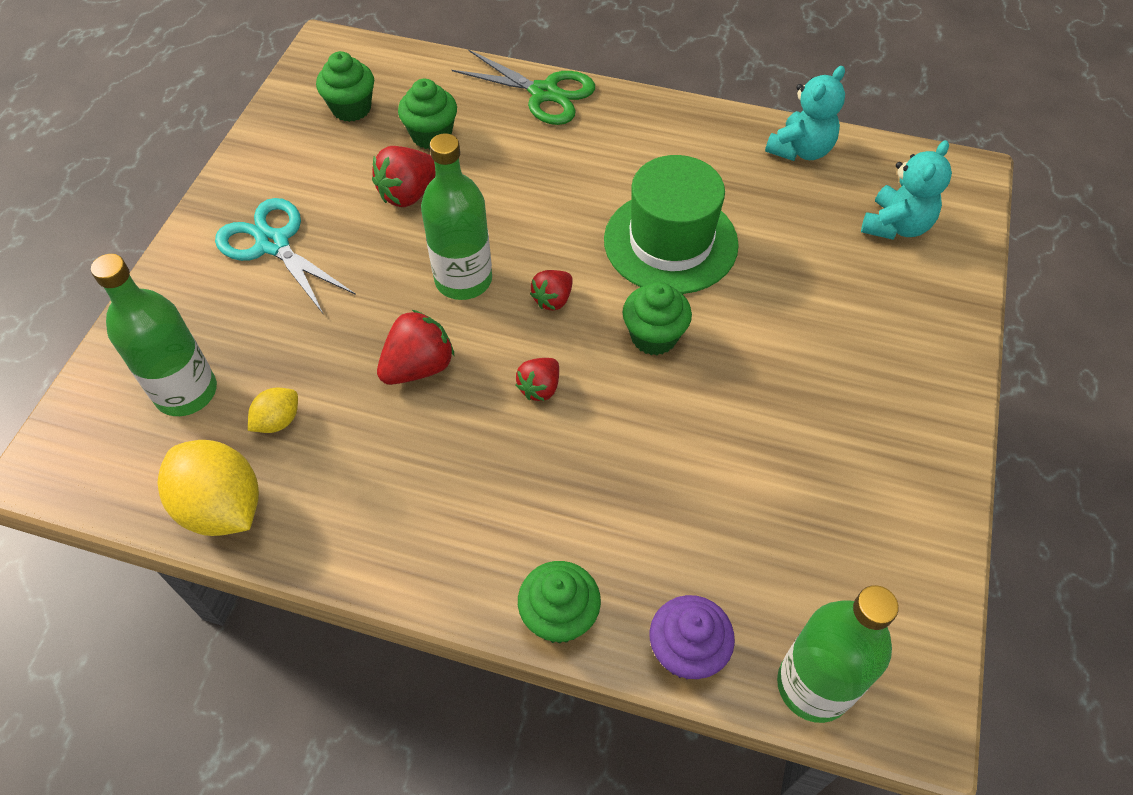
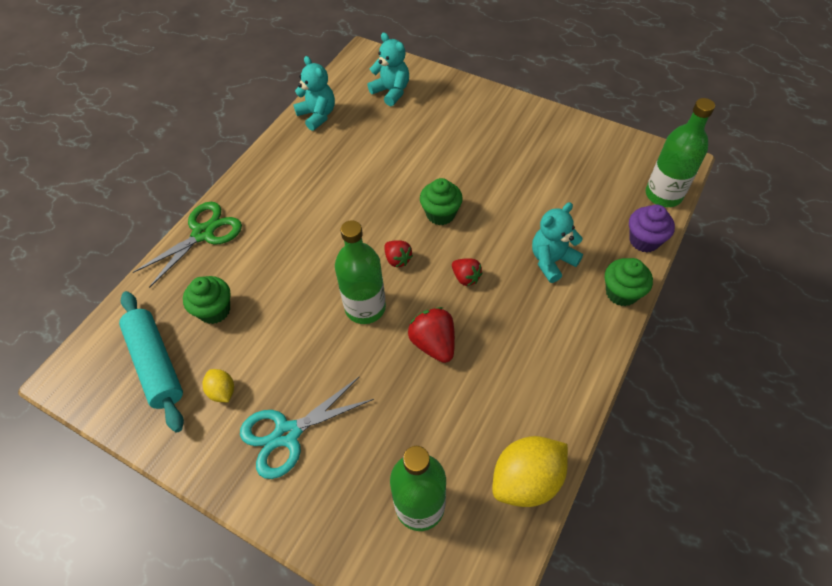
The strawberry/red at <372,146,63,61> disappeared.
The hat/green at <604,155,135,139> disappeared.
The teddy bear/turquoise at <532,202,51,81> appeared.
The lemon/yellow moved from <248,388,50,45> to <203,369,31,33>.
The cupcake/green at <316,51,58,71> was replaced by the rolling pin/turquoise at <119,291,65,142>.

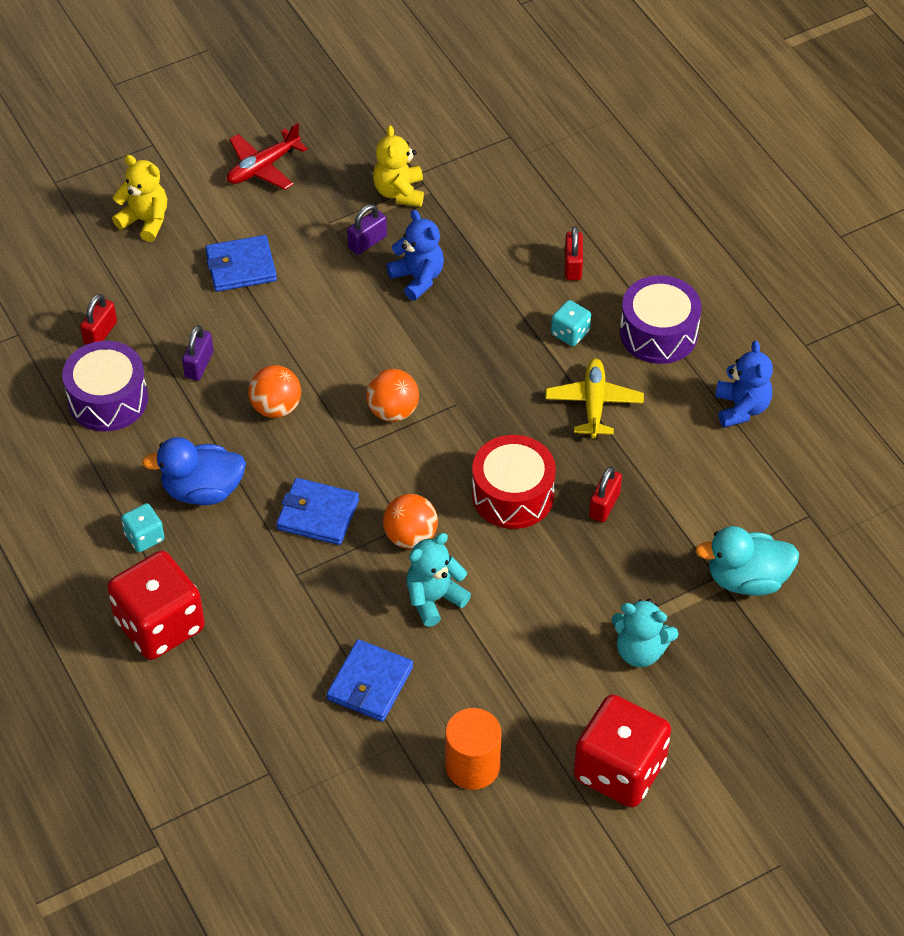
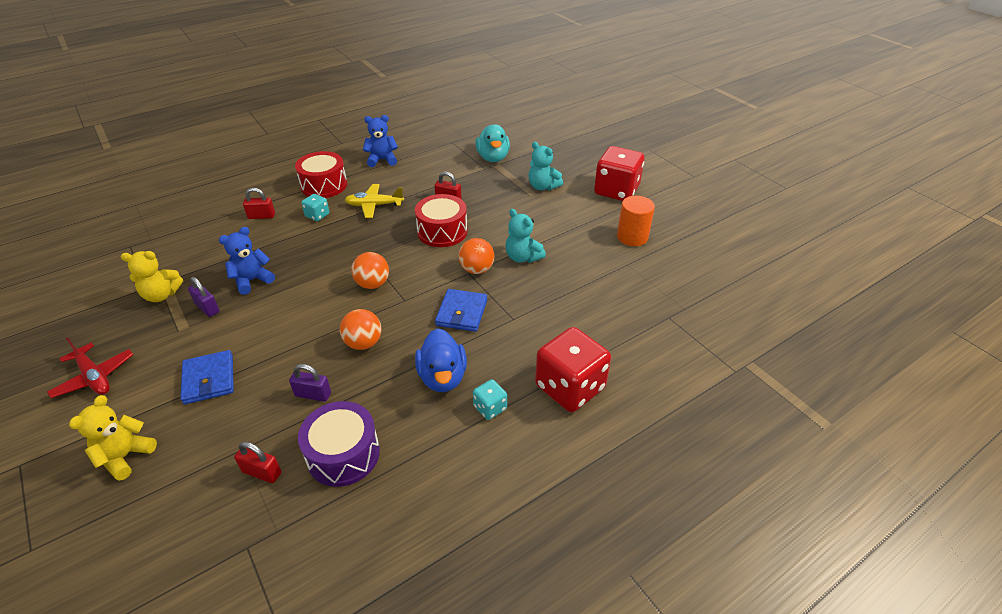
The wallet/blue at <327,639,86,83> disappeared.
The drum/purple at <620,275,82,89> became the drum/red at <295,151,52,47>.
The teddy bear/turquoise at <611,599,68,68> turned 120 degrees clockwise.

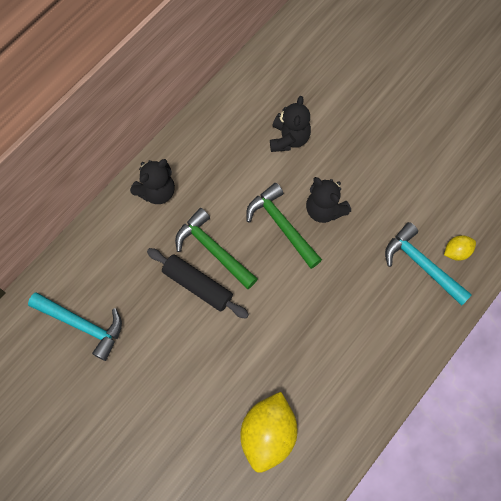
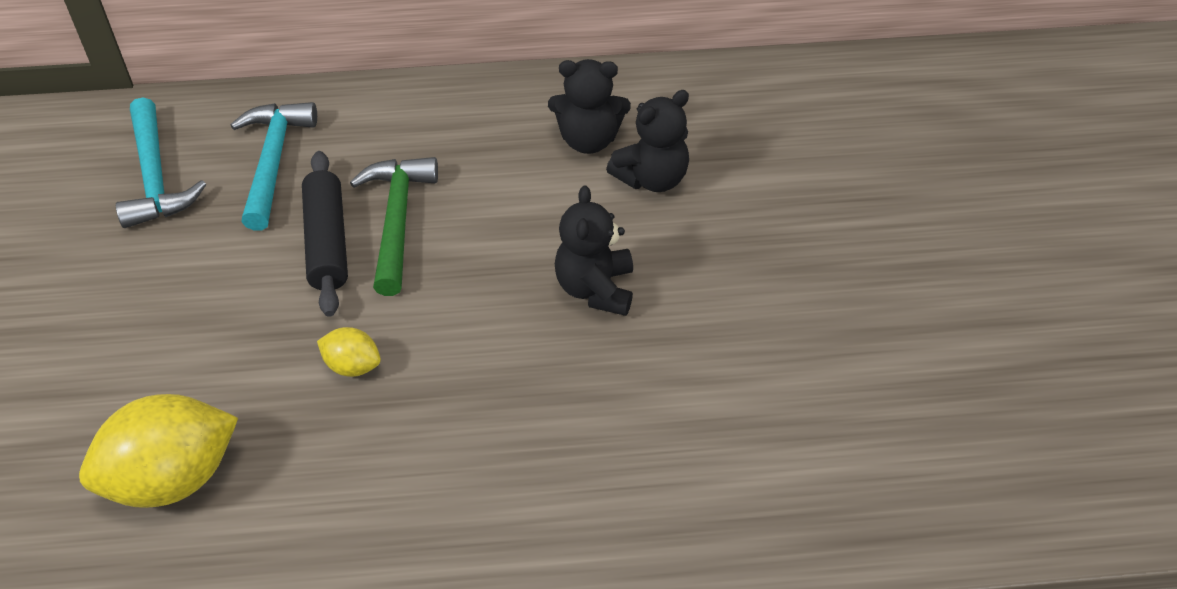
The hammer/green at <246,183,76,86> disappeared.
The teddy bear/black moved from <130,159,45,45> to <548,59,83,95>.
The hammer/turquoise moved from <385,222,87,84> to <230,102,87,128>.
The lemon/yellow moved from <444,235,32,26> to <317,327,64,50>.

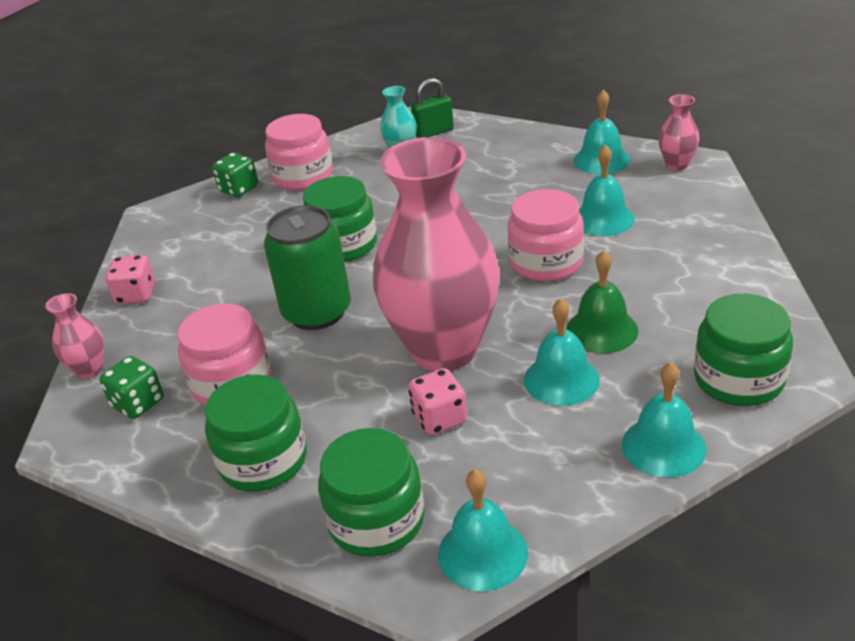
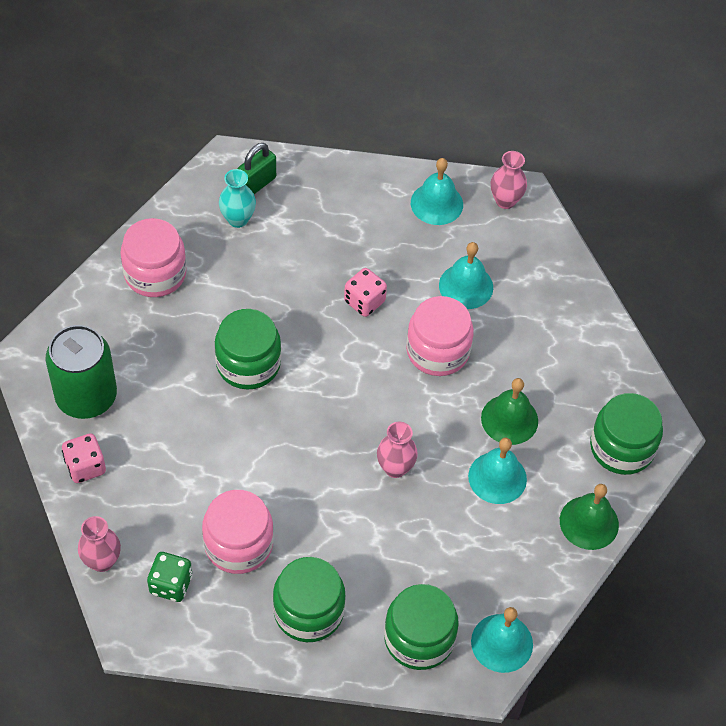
The dice/green at <212,153,46,44> disappeared.
The can/green moved from <264,205,87,125> to <46,325,71,94>.
The dice/pink moved from <408,368,59,67> to <344,268,43,49>.
The bell/turquoise at <622,362,84,116> became the bell/green at <560,484,59,66>.
The vase/pink at <373,137,127,234> changed to 0.41 times the size.

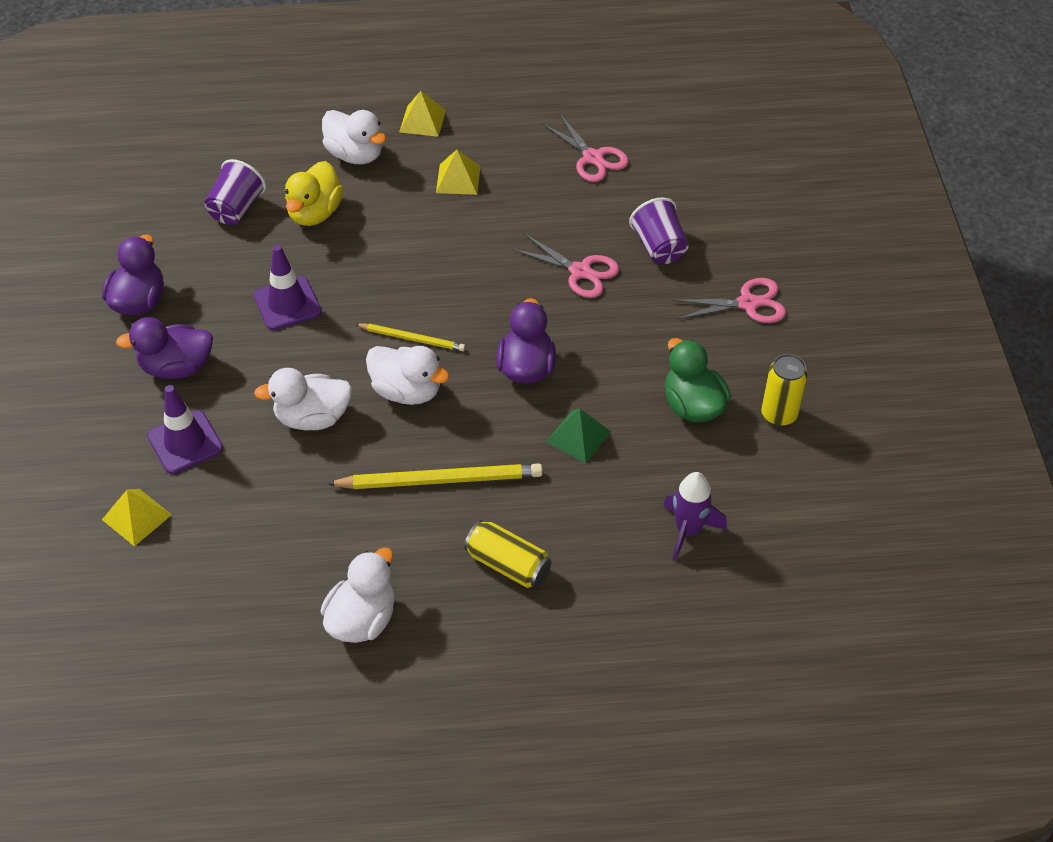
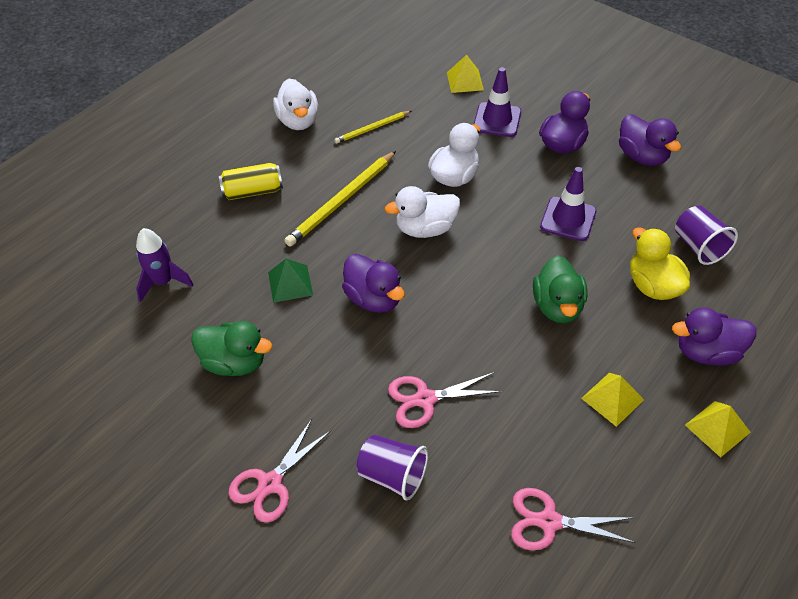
The can/yellow at <761,354,47,72> disappeared.
The duck/green at <533,255,55,68> appeared.
The pencil/yellow moved from <355,324,110,27> to <334,111,77,33>.
The duck/white at <322,110,64,54> became the duck/purple at <672,307,84,59>.

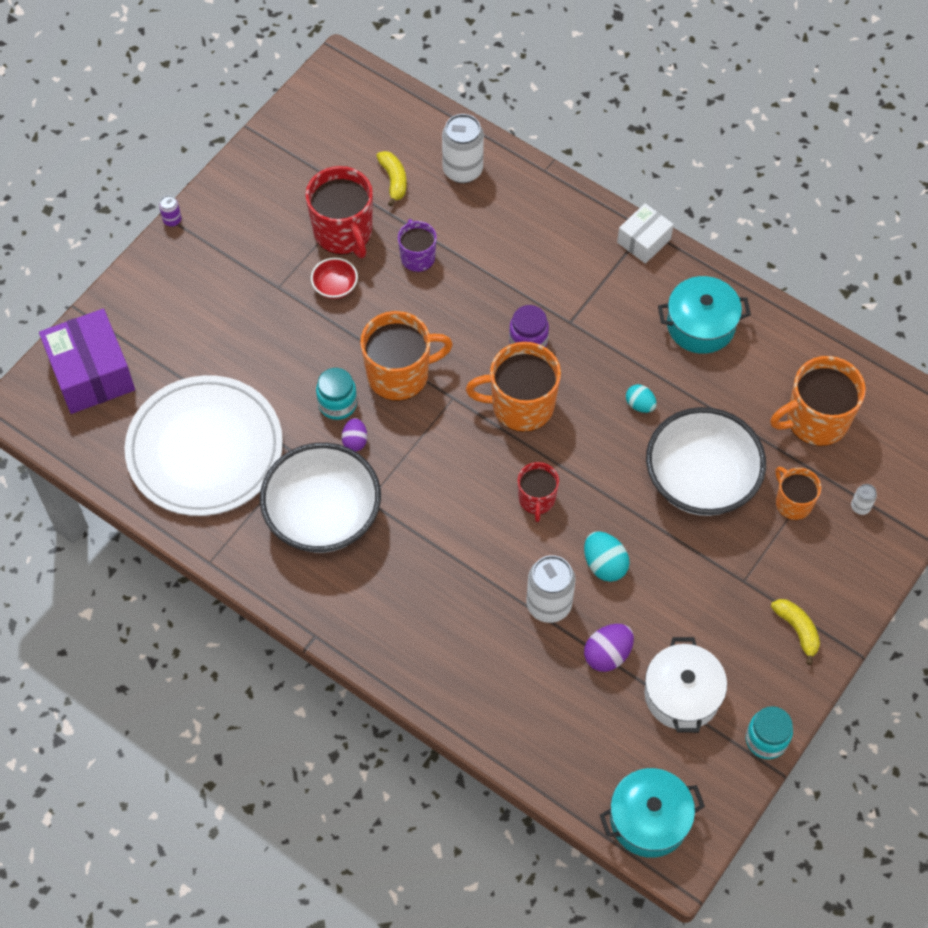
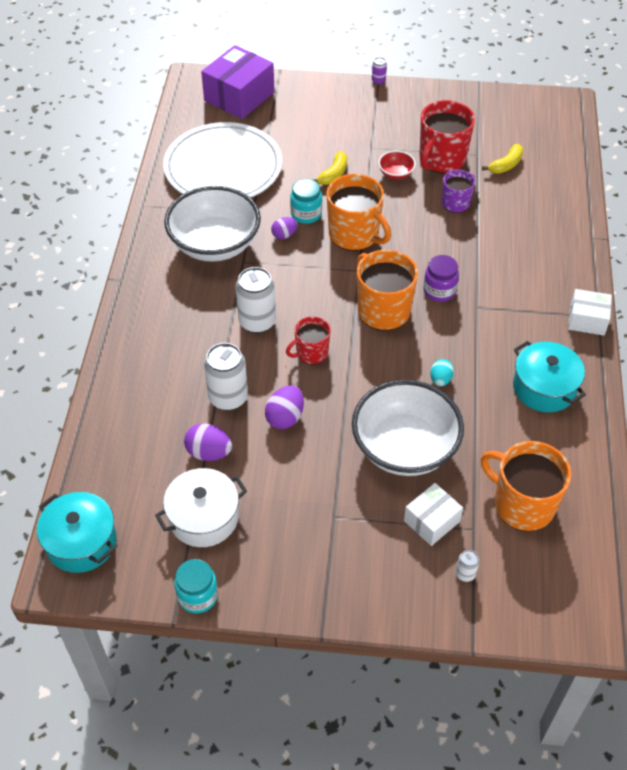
The can/white moved from <442,114,42,69> to <236,267,40,67>.
The banana/yellow moved from <771,599,49,66> to <313,151,34,34>.
The mug/orange at <775,467,46,53> was replaced by the box/white at <404,483,59,63>.
The egg/turquoise at <584,531,46,51> became the egg/purple at <265,385,39,44>.

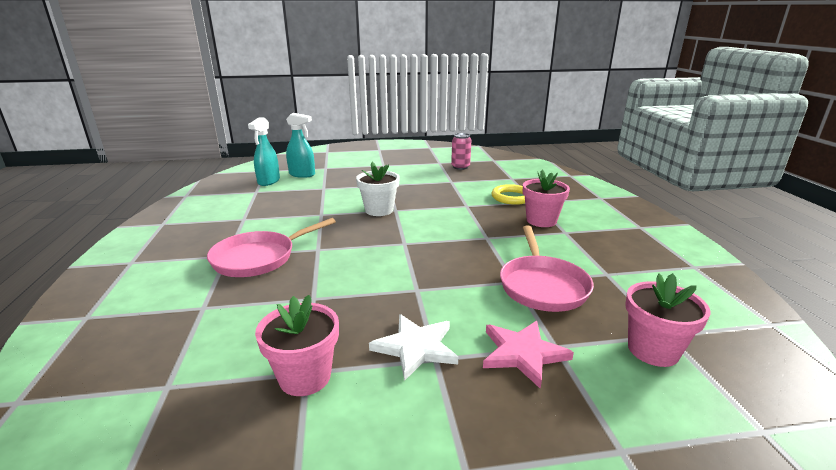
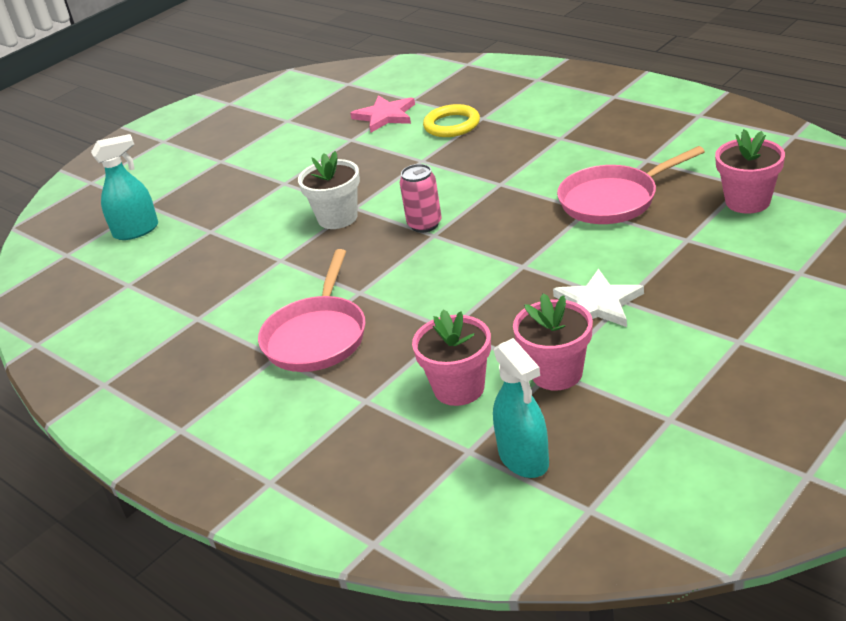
The spray bottle/turquoise moved from <248,117,32,69> to <493,338,56,140>.
The can/pink moved from <451,133,20,37> to <400,164,42,69>.
The star/pink moved from <483,321,91,68> to <350,95,65,38>.
The flower pot/pink moved from <523,169,47,58> to <412,309,79,97>.
The pan/pink at <500,226,94,86> turned 105 degrees clockwise.

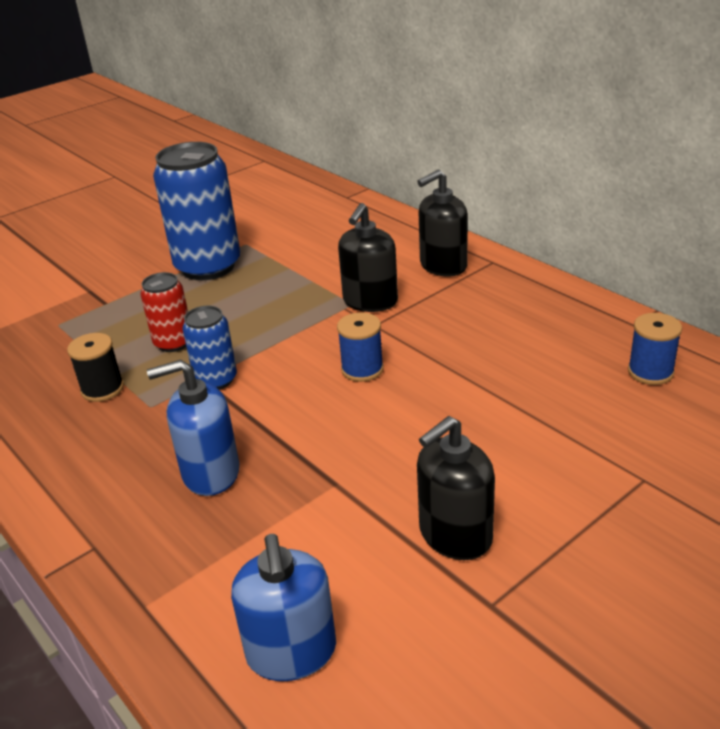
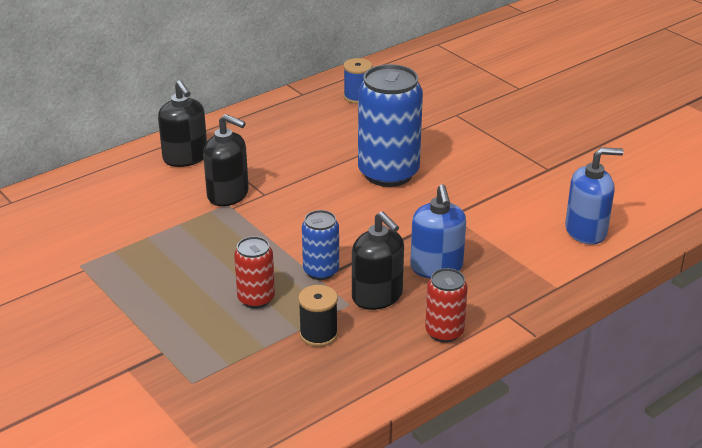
The spool/blue at <337,312,47,70> disappeared.
The can/red at <425,268,43,75> appeared.
The can/blue moved from <153,142,87,138> to <358,64,65,123>.
The soap dispenser/black moved from <417,416,78,144> to <352,211,52,99>.

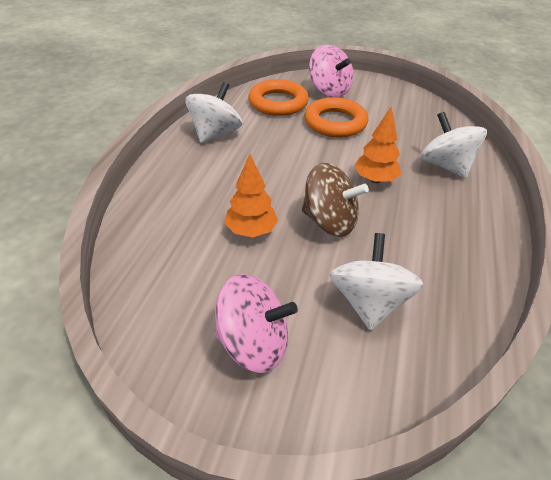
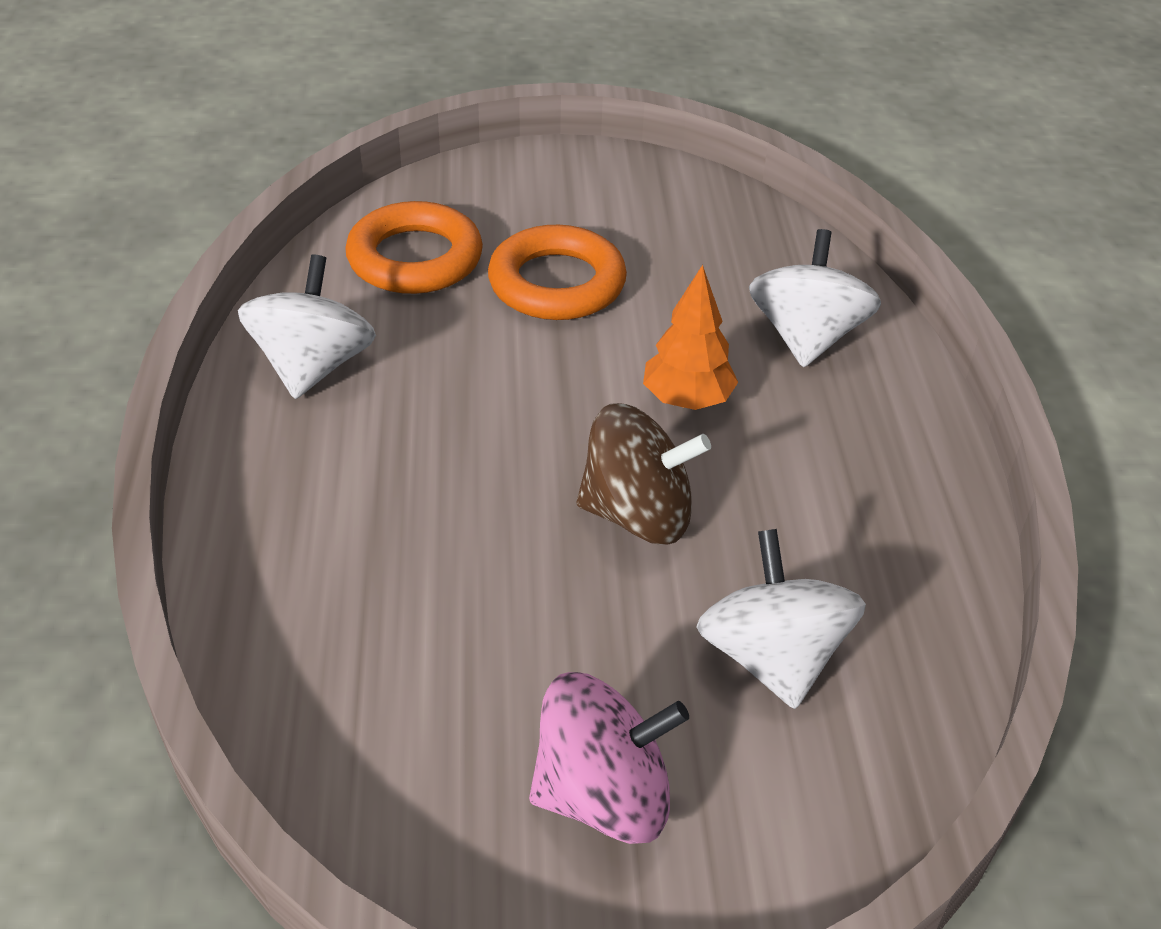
The tree/orange at <224,154,54,83> disappeared.
The spinning top/pink at <309,45,45,53> disappeared.
The spinning top/white at <420,112,67,66> turned 60 degrees clockwise.

